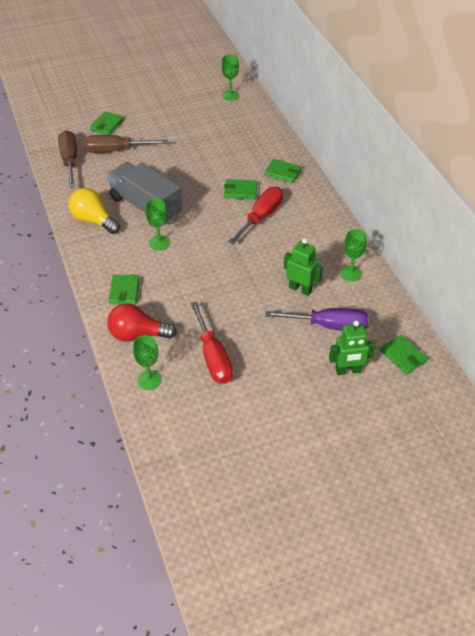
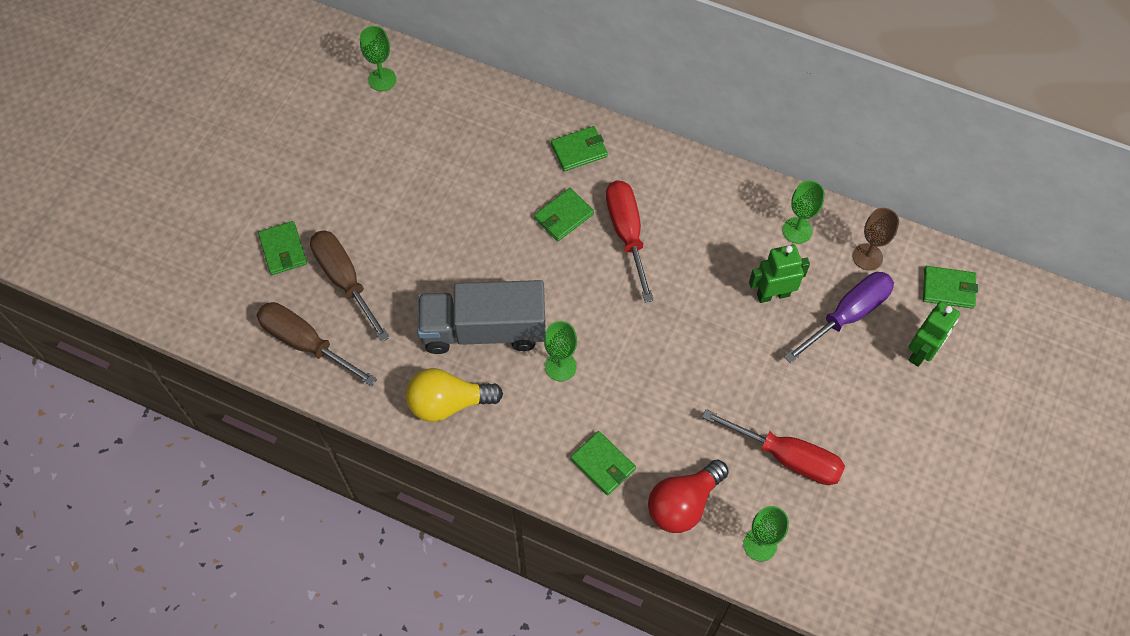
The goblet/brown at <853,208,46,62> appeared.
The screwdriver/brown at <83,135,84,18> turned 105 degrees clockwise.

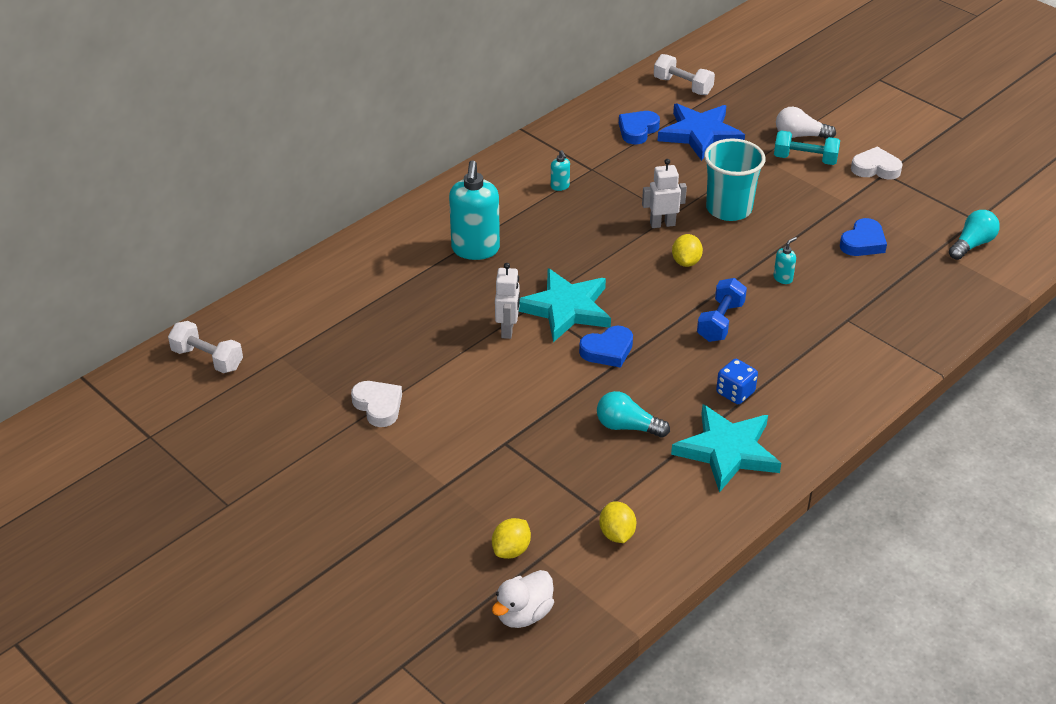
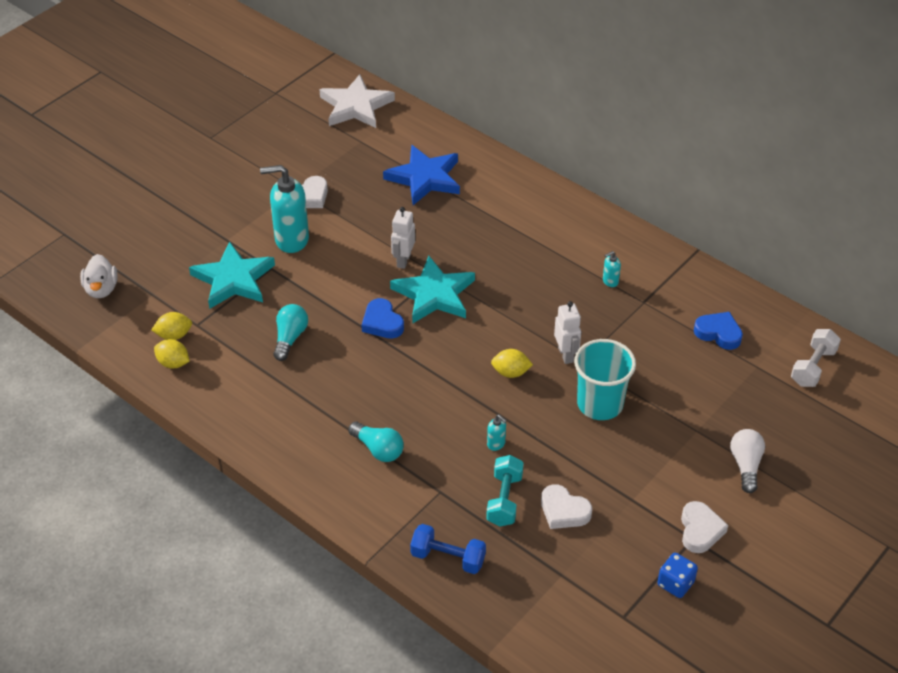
The soap dispenser/turquoise moved from <449,160,51,100> to <260,165,49,88>.
The lemon/yellow moved from <492,518,39,41> to <154,339,35,30>.
The star/blue moved from <658,104,87,57> to <383,145,77,60>.
The star/turquoise moved from <671,404,110,89> to <189,241,86,68>.
The dumbbell/blue moved from <697,278,50,64> to <410,524,76,50>.
The dice/blue moved from <716,359,42,45> to <657,553,41,45>.
The dumbbell/turquoise moved from <774,130,66,35> to <486,455,38,71>.
The light bulb/turquoise moved from <949,210,51,50> to <348,422,56,40>.
The dumbbell/white at <168,321,75,52> was replaced by the star/white at <319,74,76,54>.
The heart/blue at <840,218,47,38> became the heart/white at <541,484,51,45>.
The duck/white at <492,570,62,58> turned 135 degrees counterclockwise.
The robot/white at <495,263,25,76> turned 105 degrees clockwise.

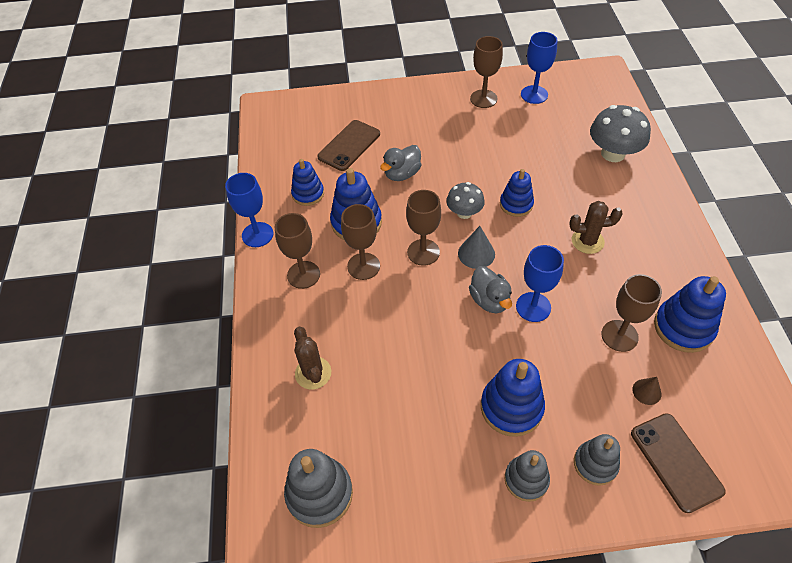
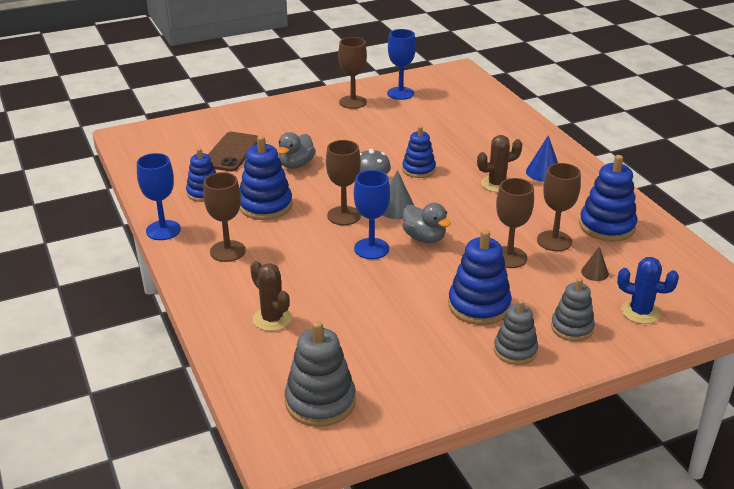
The mushroom/grey at <590,105,61,57> disappeared.
The cone/blue at <526,135,32,47> appeared.
The goblet/brown moved from <341,204,39,76> to <496,178,38,90>.
The goblet/blue moved from <516,245,48,77> to <354,170,36,89>.
The phone/brown at <631,413,95,100> was replaced by the cactus/blue at <617,257,62,67>.

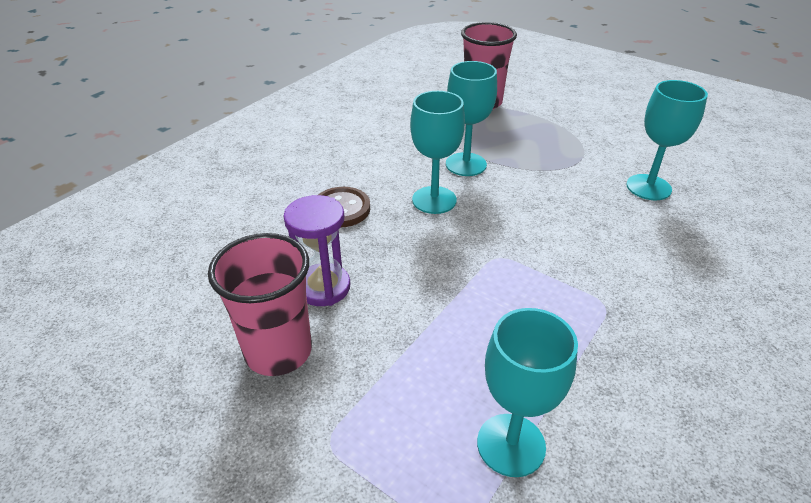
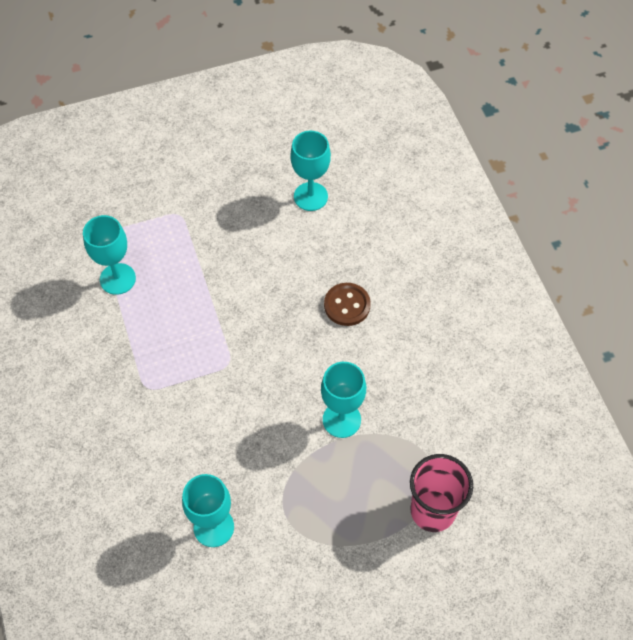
The cup/pink at <208,233,104,143> disappeared.
The hourglass/purple at <284,195,66,111> disappeared.
The goblet/turquoise moved from <410,91,55,123> to <290,131,41,80>.

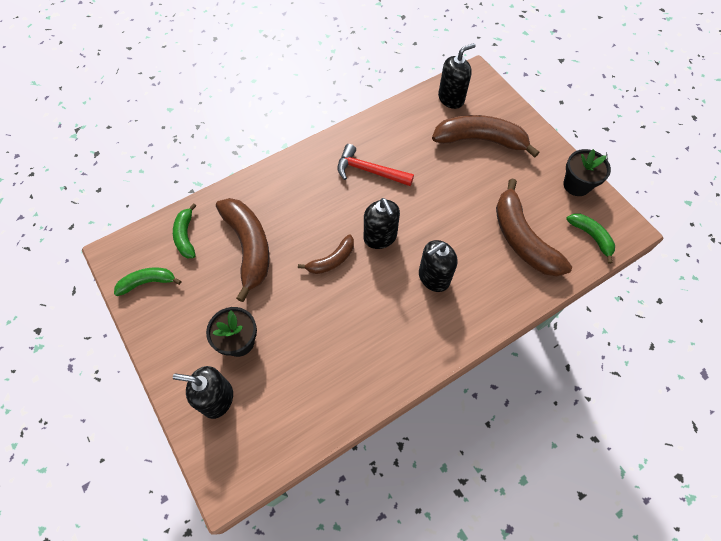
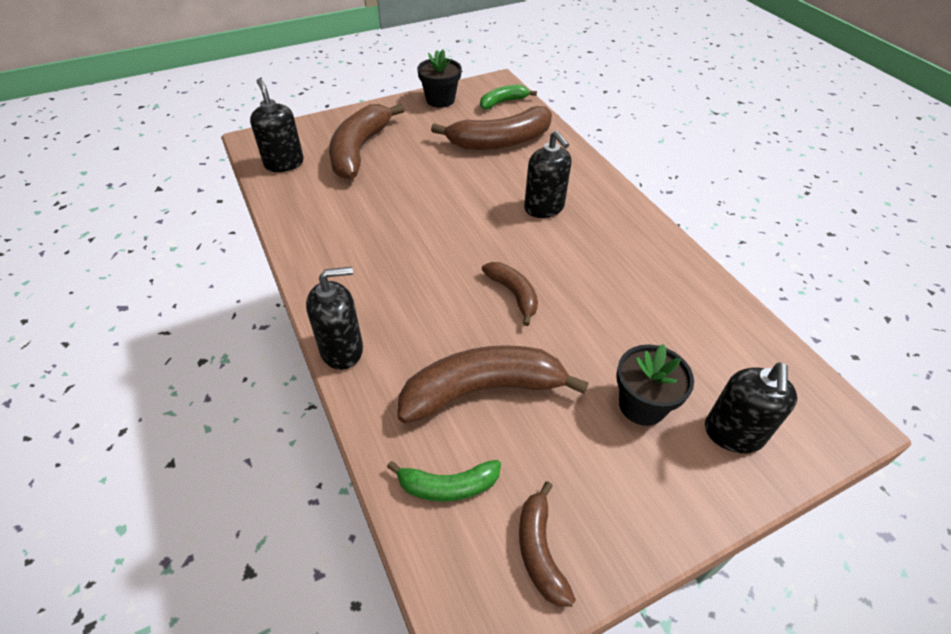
The hammer/red at <337,144,77,42> disappeared.
The soap dispenser/black moved from <364,198,36,51> to <306,267,57,103>.
The banana/green at <114,267,67,29> became the banana/brown at <519,481,57,126>.

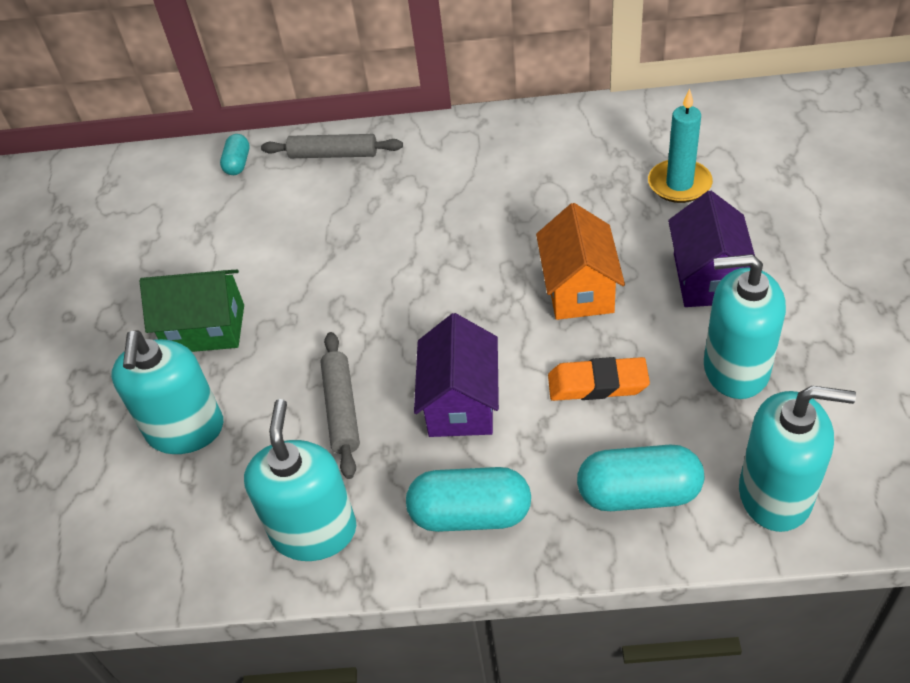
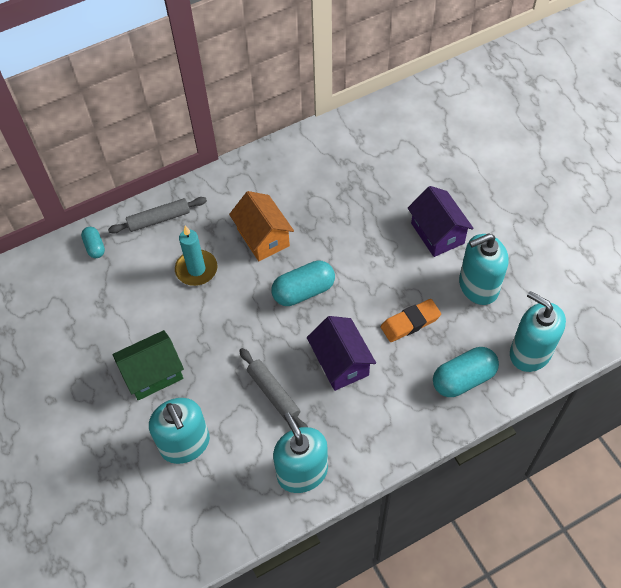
The capsule/turquoise moved from <406,467,125,65> to <271,260,64,46>.
The house/orange moved from <536,203,89,117> to <229,191,65,70>.
The candle/turquoise moved from <648,89,65,114> to <175,226,42,60>.
The soap dispenser/turquoise at <739,386,117,146> turned 120 degrees counterclockwise.

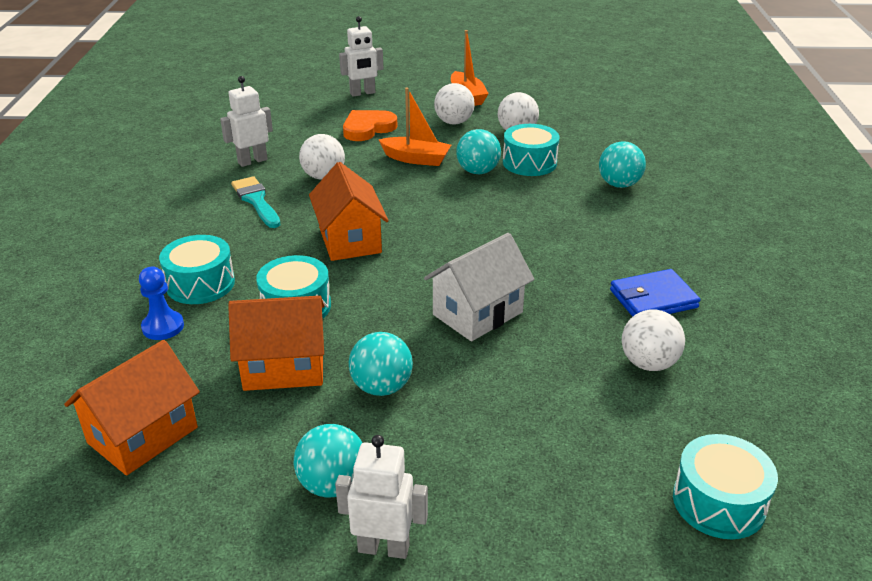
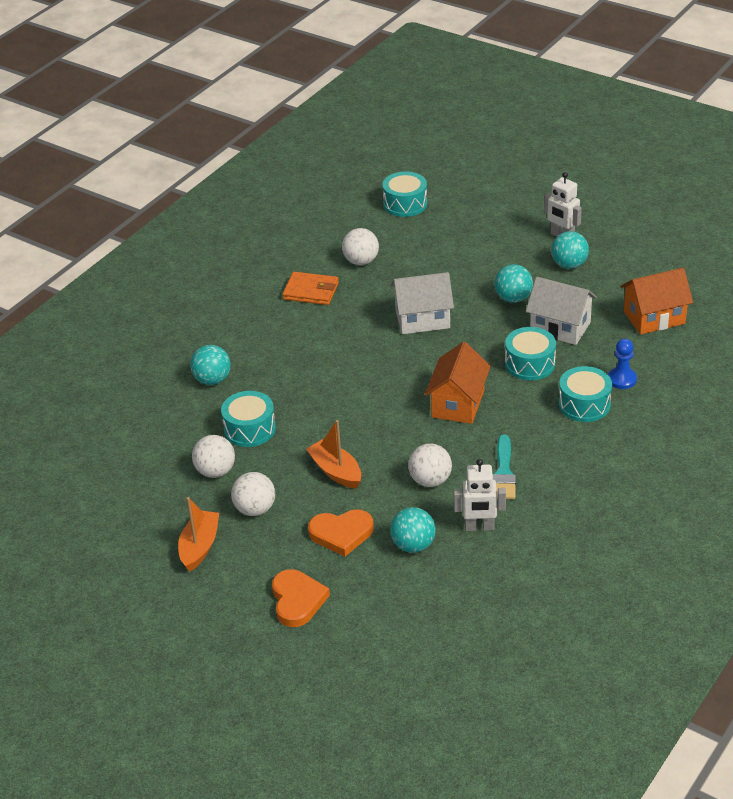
The ball/turquoise moved from <456,129,45,45> to <390,507,46,46>.
The robot/white at <339,16,44,81> was replaced by the heart/orange at <272,569,58,58>.
The house/orange at <228,296,97,95> became the house/white at <526,277,71,68>.
The wallet/blue at <610,269,90,48> became the wallet/orange at <282,272,57,33>.

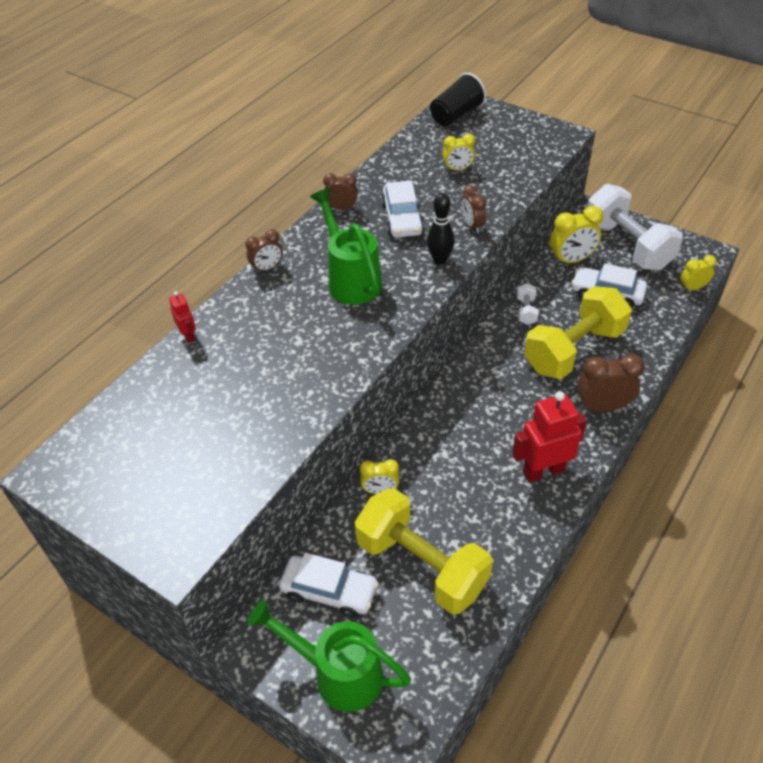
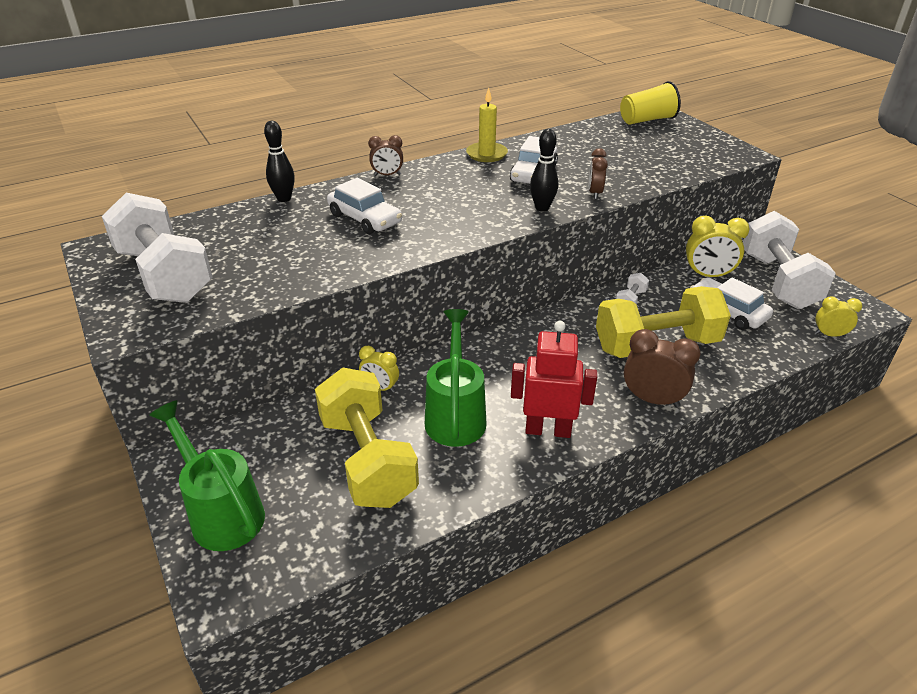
The clock/yellow at <443,134,32,37> disappeared.
The dumbbell/white at <102,193,111,110> appeared.
The car/white moved from <279,553,99,65> to <327,178,75,56>.
The watering can/green moved from <310,188,72,117> to <425,309,62,138>.
The robot/red at <169,291,27,52> was replaced by the bowling pin/black at <264,121,31,81>.
The clock/brown at <323,173,35,37> was replaced by the candle/yellow at <466,88,42,74>.
The cup/black at <430,73,56,53> became the cup/yellow at <620,81,61,44>.

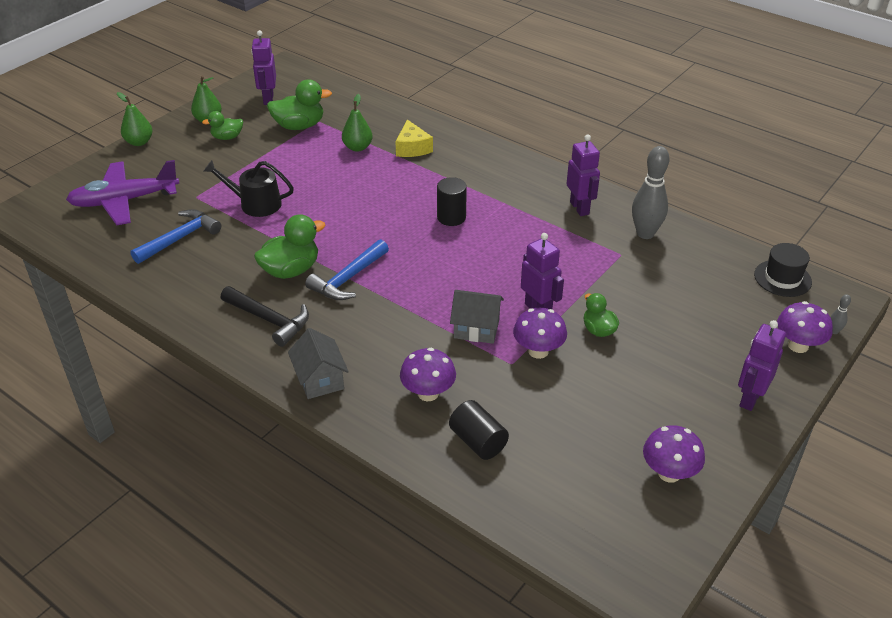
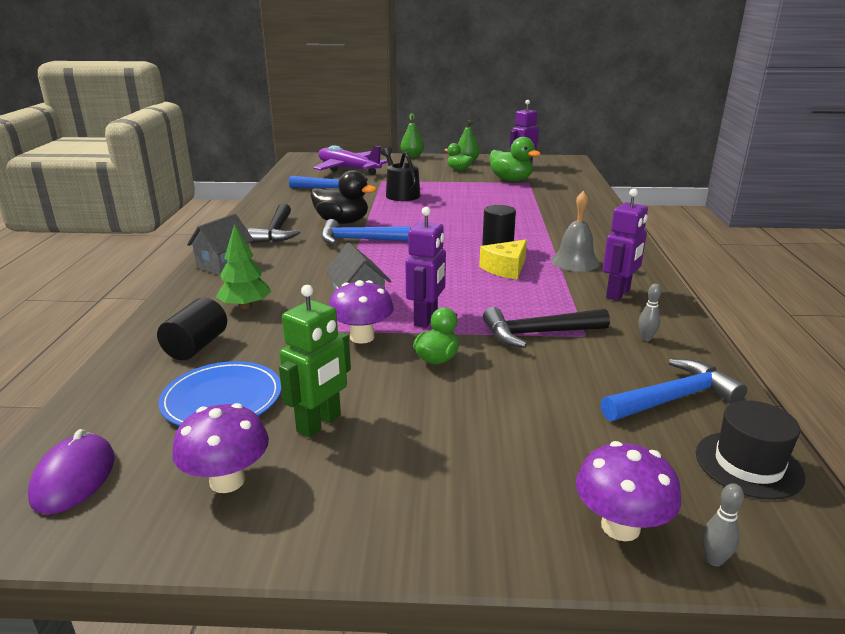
The pear/green at <342,94,31,58> disappeared.
The robot/purple at <738,320,48,91> disappeared.
The mouse/purple at <28,429,87,85> appeared.
The plate/blue at <158,361,123,65> appeared.
The robot/green at <279,285,72,152> appeared.
The hammer/black at <483,307,127,41> appeared.
The bell/grey at <551,191,49,81> appeared.
The hammer/blue at <601,358,146,63> appeared.
The cheese/yellow moved from <395,119,38,38> to <479,240,48,40>.
The mushroom/purple at <400,348,56,53> was replaced by the tree/green at <216,224,55,85>.
The duck/green at <254,214,71,65> became the duck/black at <310,170,67,54>.
The bowling pin/grey at <632,146,38,93> changed to 0.42 times the size.

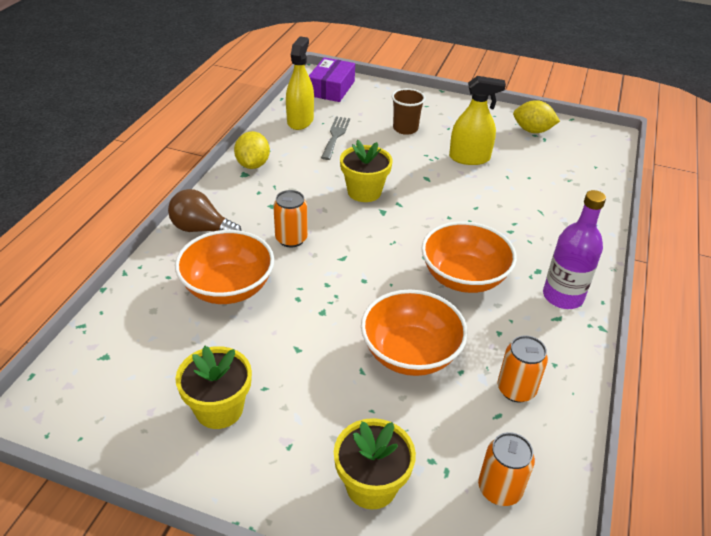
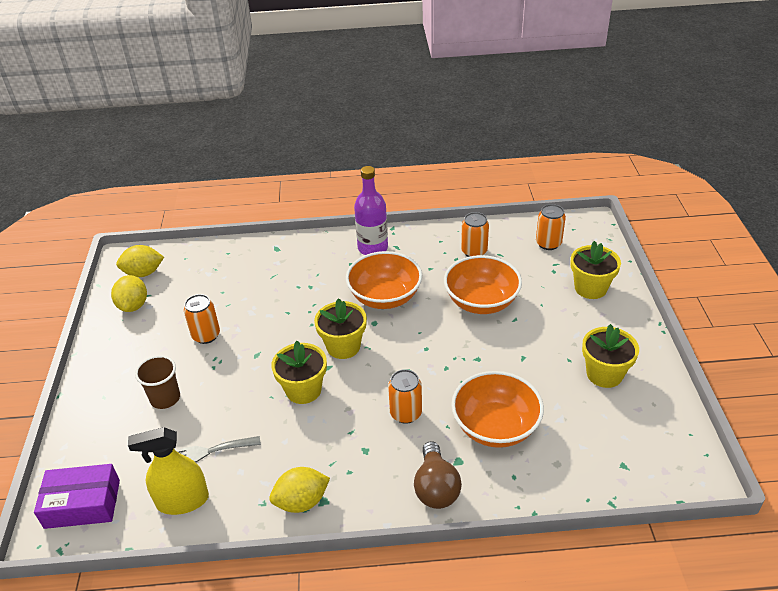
The lemon/yellow at <116,245,48,32> appeared.
The flower pot/yellow at <314,298,53,61> appeared.
The spray bottle/yellow at <449,76,57,89> was replaced by the can/orange at <184,294,36,50>.

